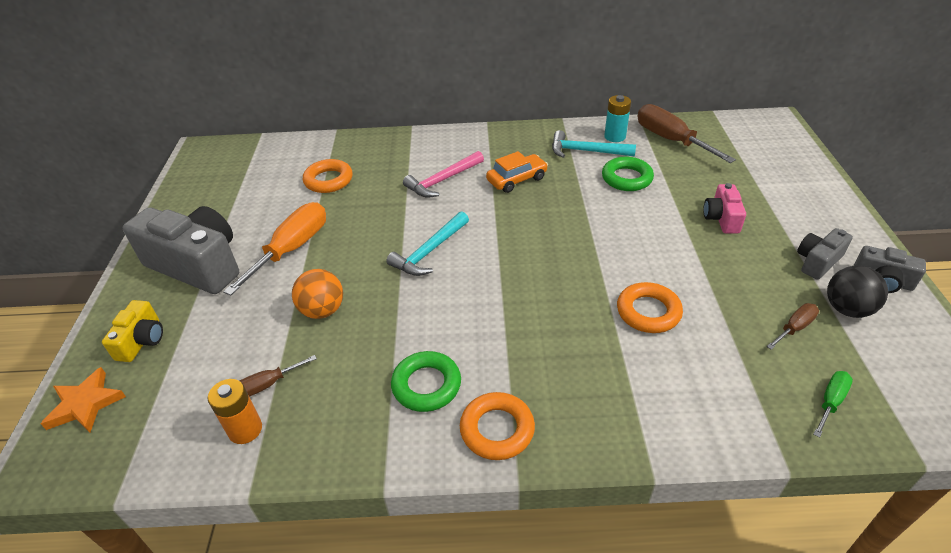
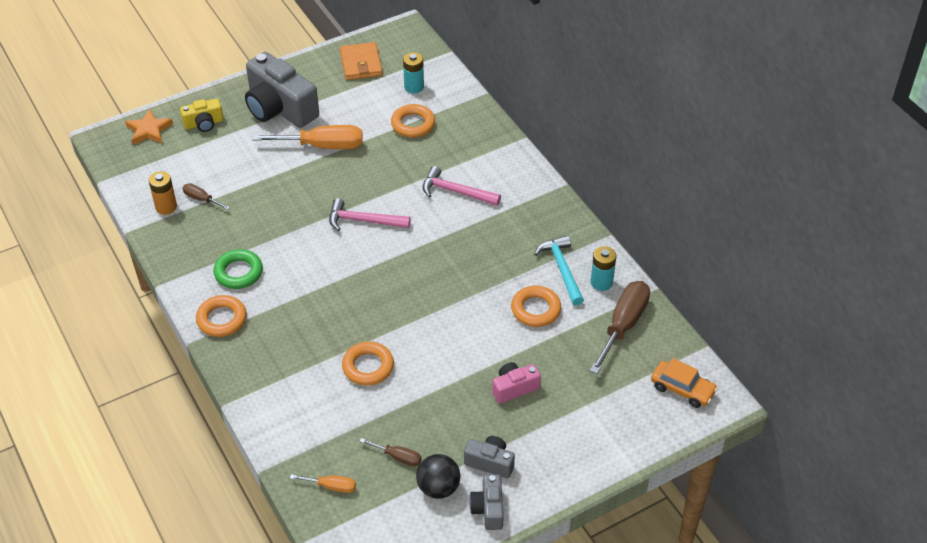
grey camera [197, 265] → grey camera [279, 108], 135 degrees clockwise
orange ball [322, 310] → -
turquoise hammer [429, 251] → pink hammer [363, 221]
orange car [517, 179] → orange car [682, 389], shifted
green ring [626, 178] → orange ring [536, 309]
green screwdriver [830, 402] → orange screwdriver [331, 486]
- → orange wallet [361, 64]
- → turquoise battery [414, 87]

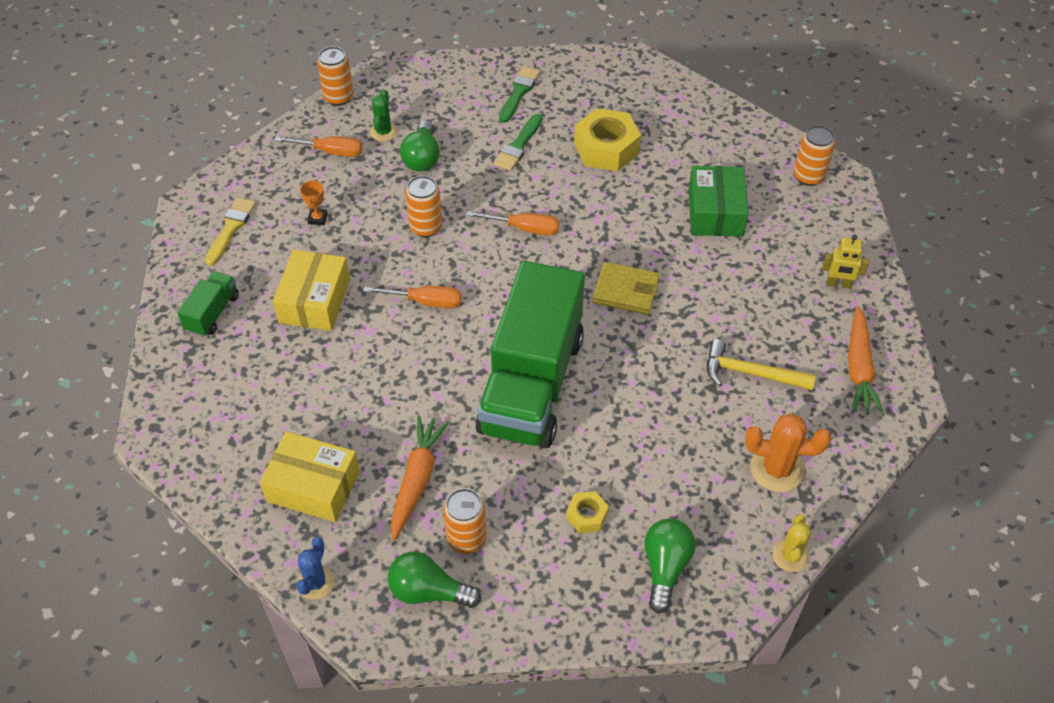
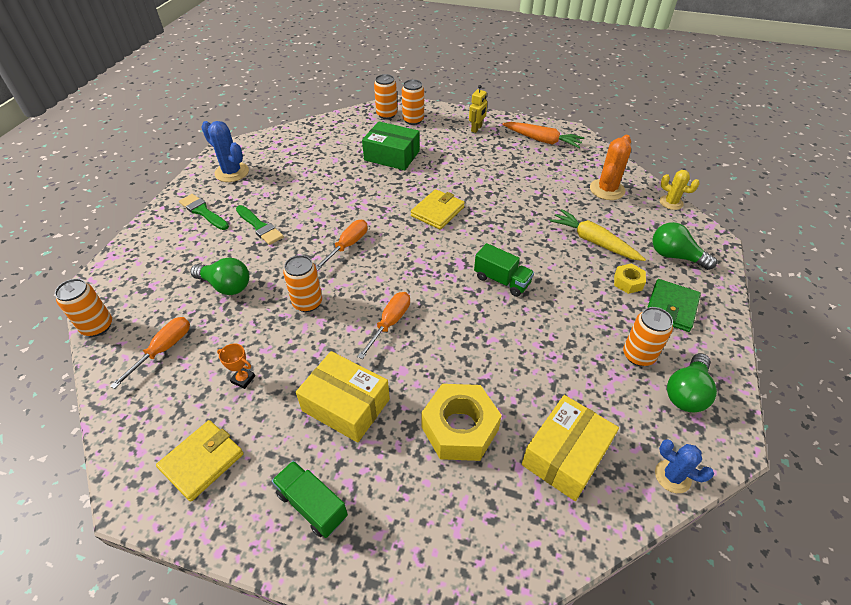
yellow brush [231, 228] → yellow wallet [202, 461]
green cactus [383, 132] → -
orange carrot [417, 480] → -
green truck [531, 384] → green truck [502, 280], x0.41
yellow nut [606, 148] → yellow nut [460, 428], shifted
yellow hammer [750, 373] → -
- → blue cactus [232, 172]
- → orange can [413, 120]
- → yellow carrot [594, 241]
- → green wallet [671, 307]

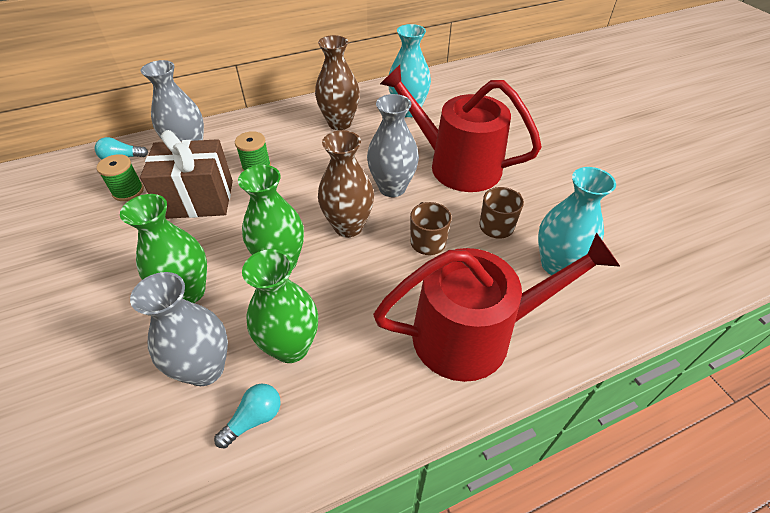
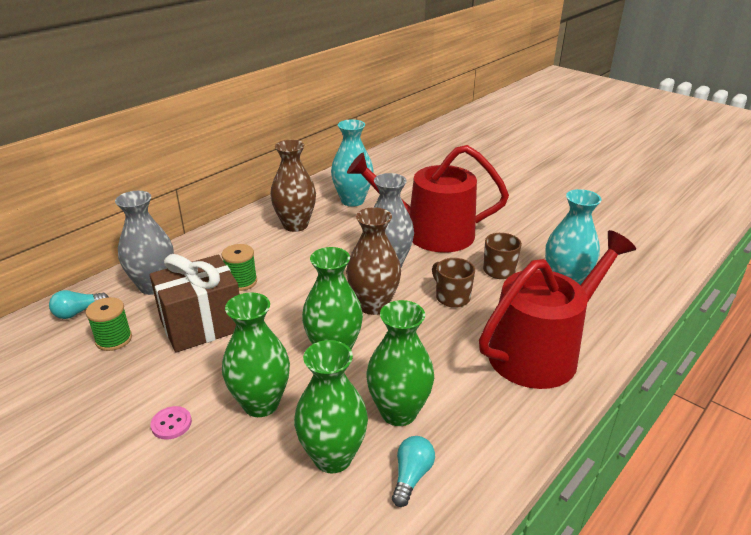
grey vase [205, 369] → green vase [333, 457]
- → pink button [171, 424]

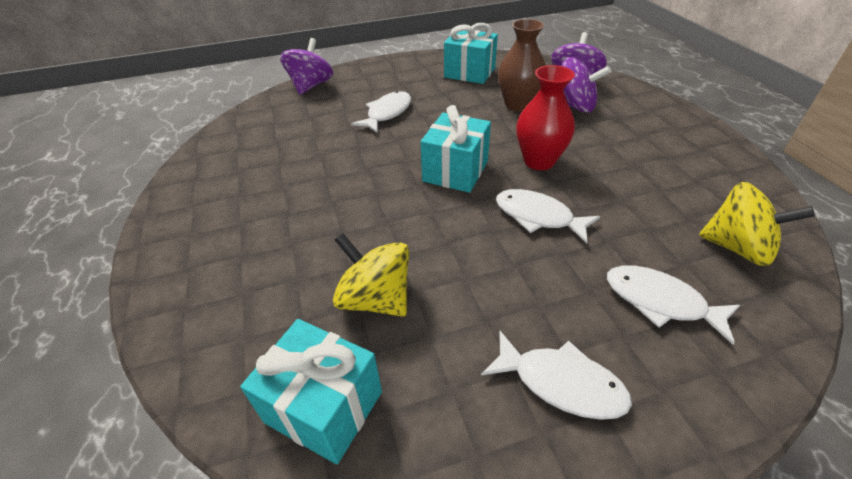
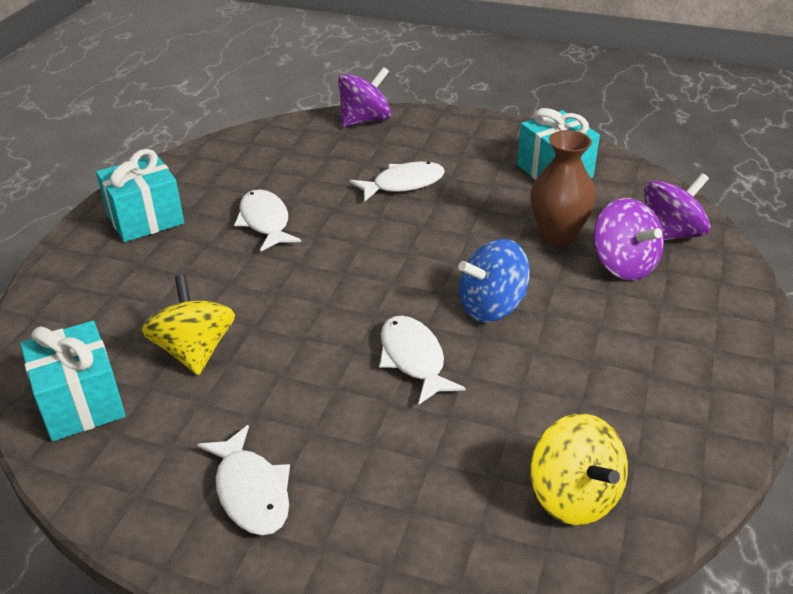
turquoise gift [455, 171] → turquoise gift [145, 219], shifted
red vase [539, 161] → blue spinning top [491, 307]
white fish [660, 302] → white fish [265, 222], shifted

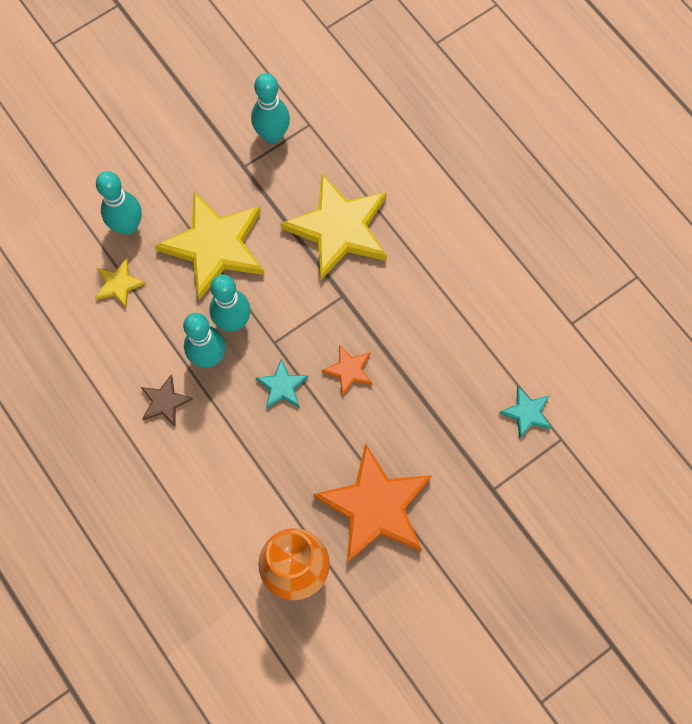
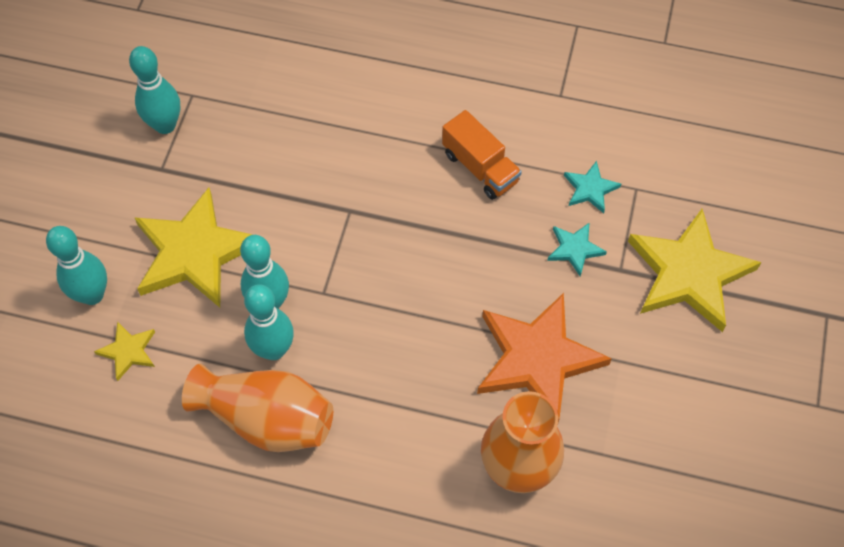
brown star [165, 402] → orange vase [267, 419]
turquoise star [282, 386] → turquoise star [575, 249], shifted
yellow star [339, 229] → yellow star [689, 273], shifted
orange star [349, 370] → -
- → orange truck [480, 167]

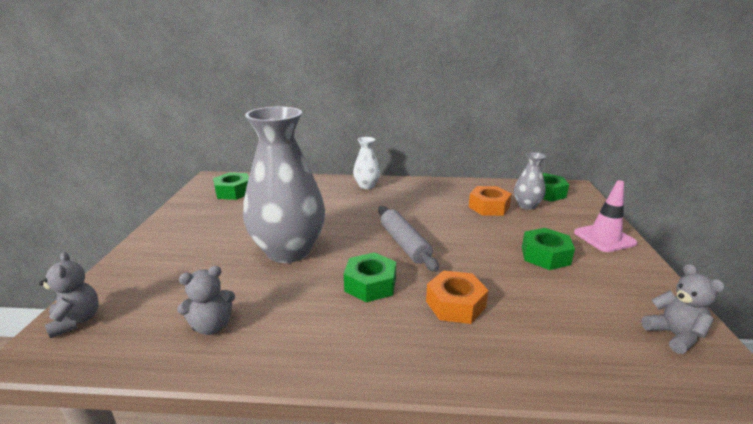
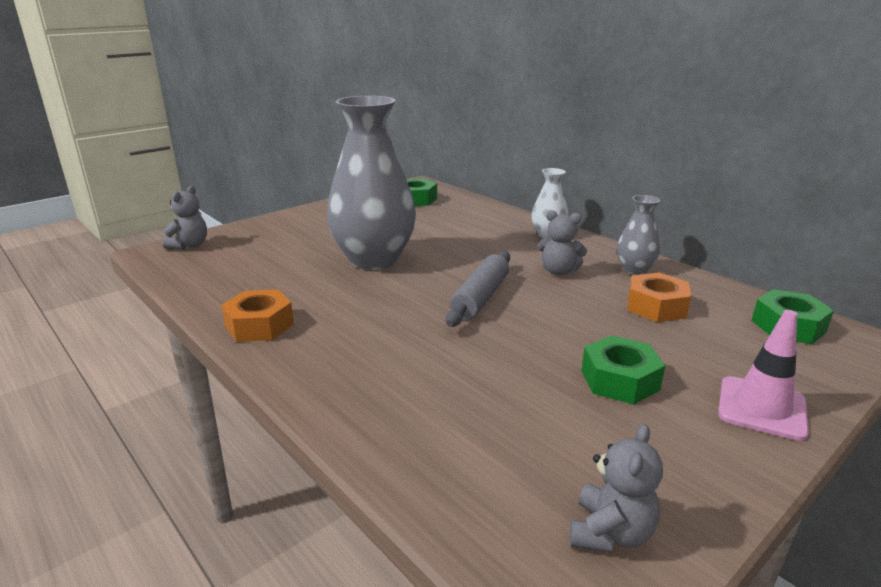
grey teddy bear [212, 326] → grey teddy bear [559, 271], shifted
green nut [370, 284] → -
orange nut [455, 304] → orange nut [259, 325], shifted
grey vase [526, 205] → grey vase [634, 269], shifted

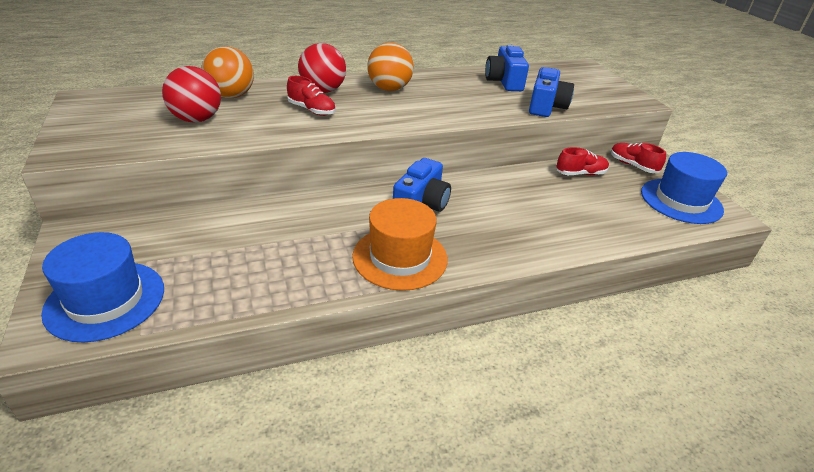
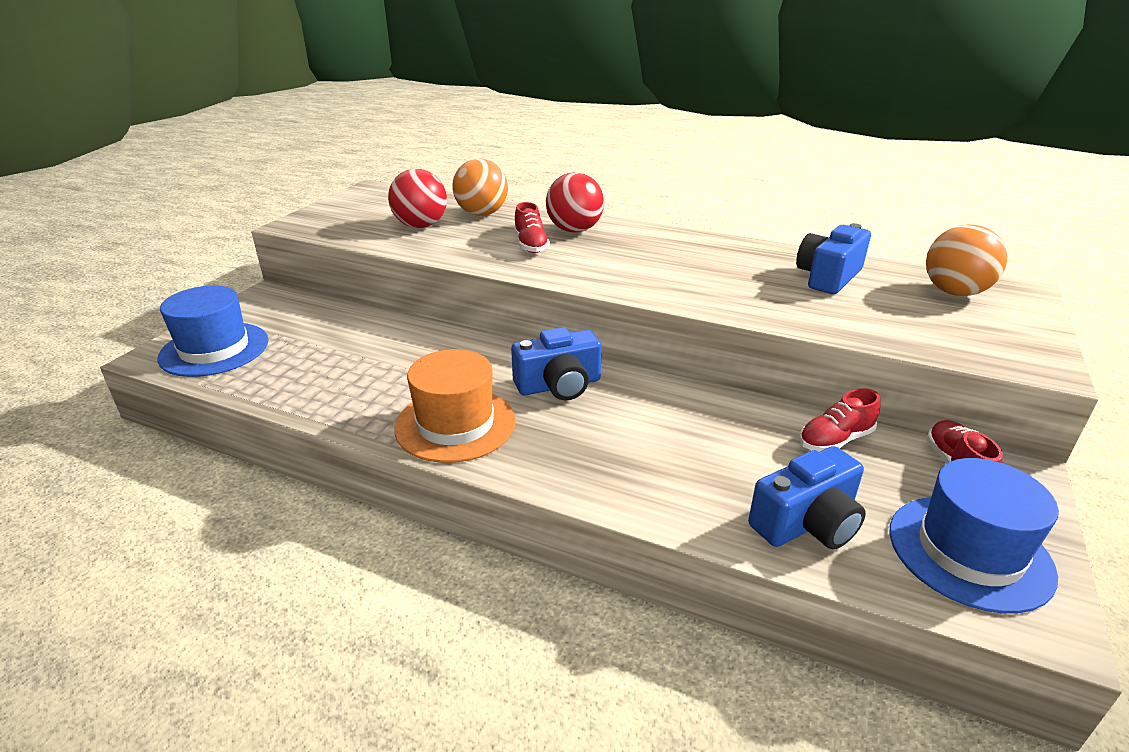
orange ball [389, 89] → orange ball [954, 292], shifted
blue camera [546, 106] → blue camera [807, 523], shifted
red shoe [580, 174] → red shoe [835, 440], 120 degrees clockwise

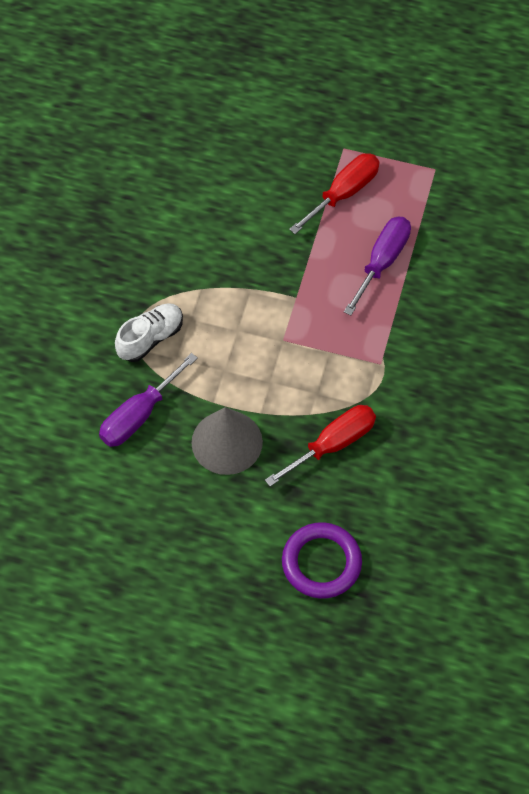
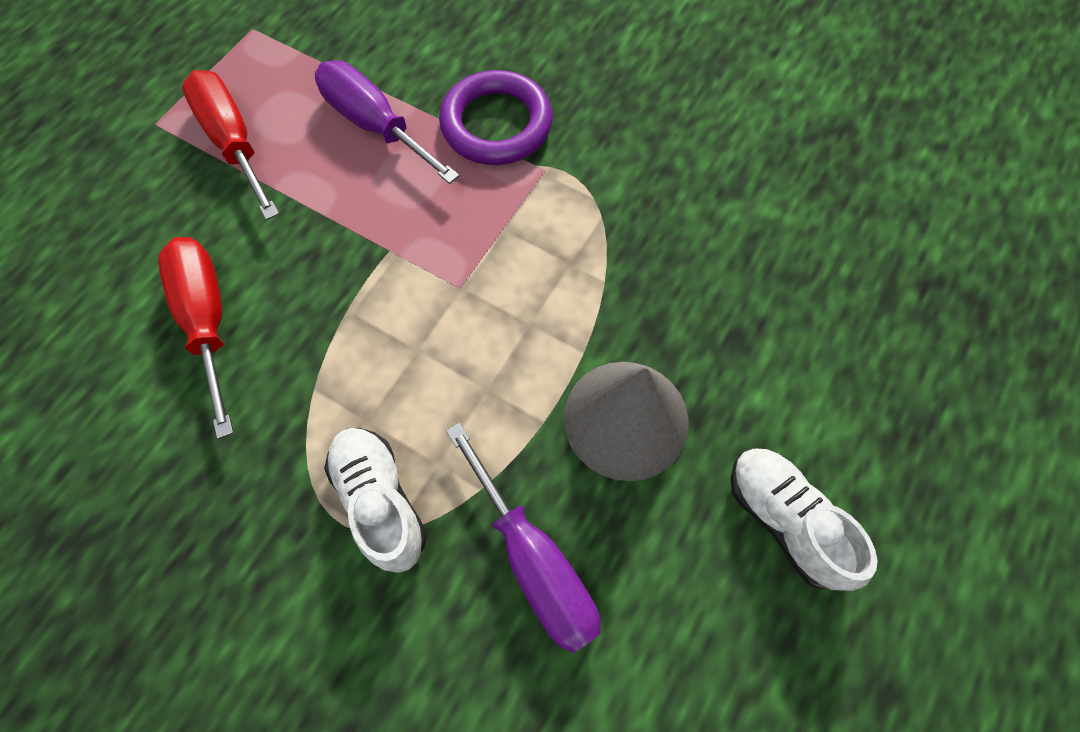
red screwdriver [333, 444] → red screwdriver [208, 320], shifted
purple ring [321, 563] → purple ring [496, 124], shifted
- → white shoe [784, 520]

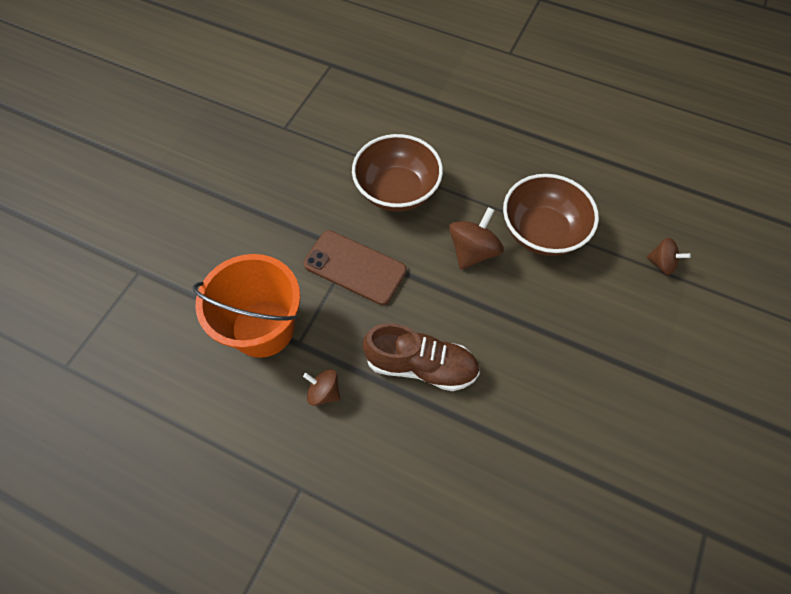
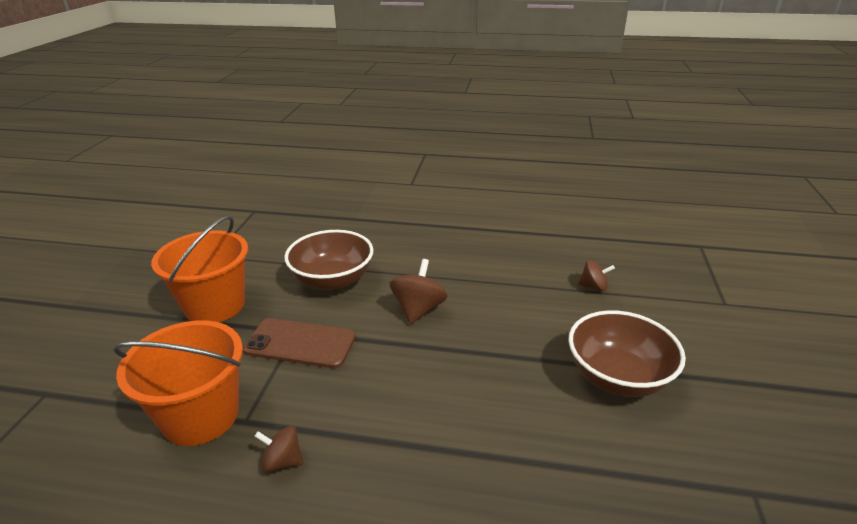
brown shoe [421, 366] → -
brown bowl [542, 232] → brown bowl [617, 377], shifted
- → orange bucket [215, 305]

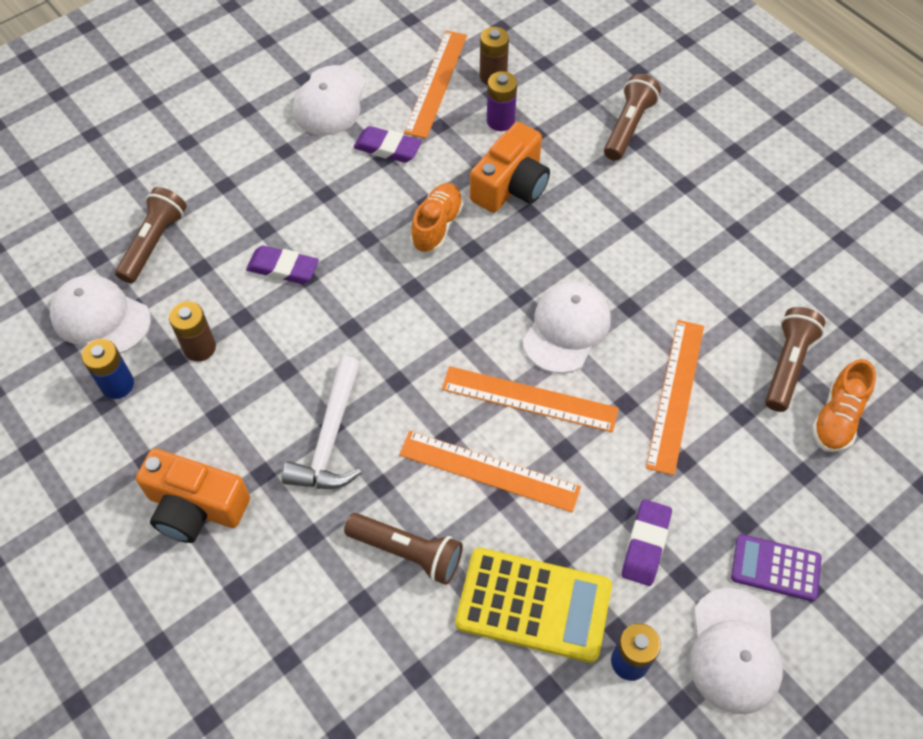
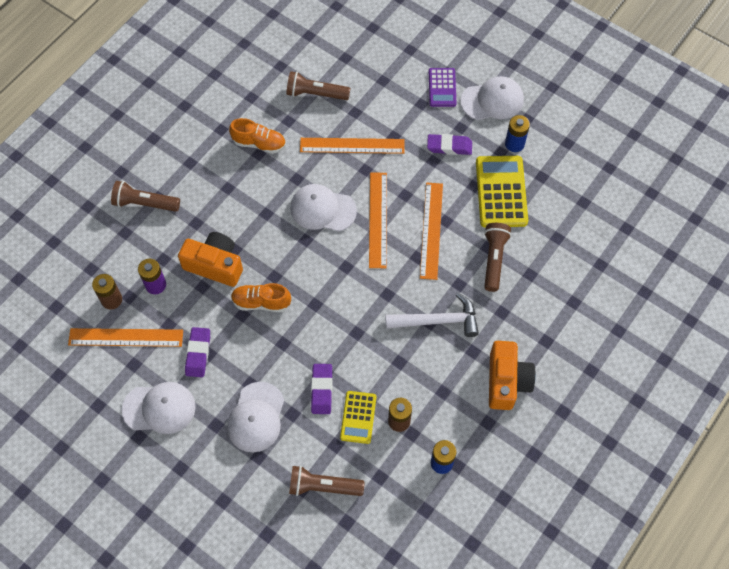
white cap [100, 317] → white cap [256, 417], shifted
orange shoe [837, 418] → orange shoe [259, 143], shifted
- → yellow calculator [358, 417]

